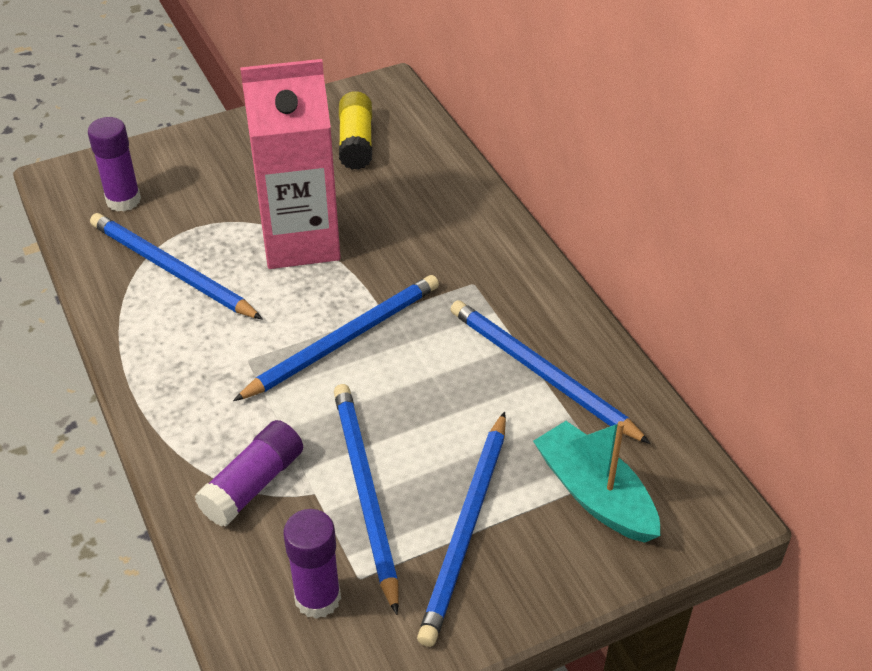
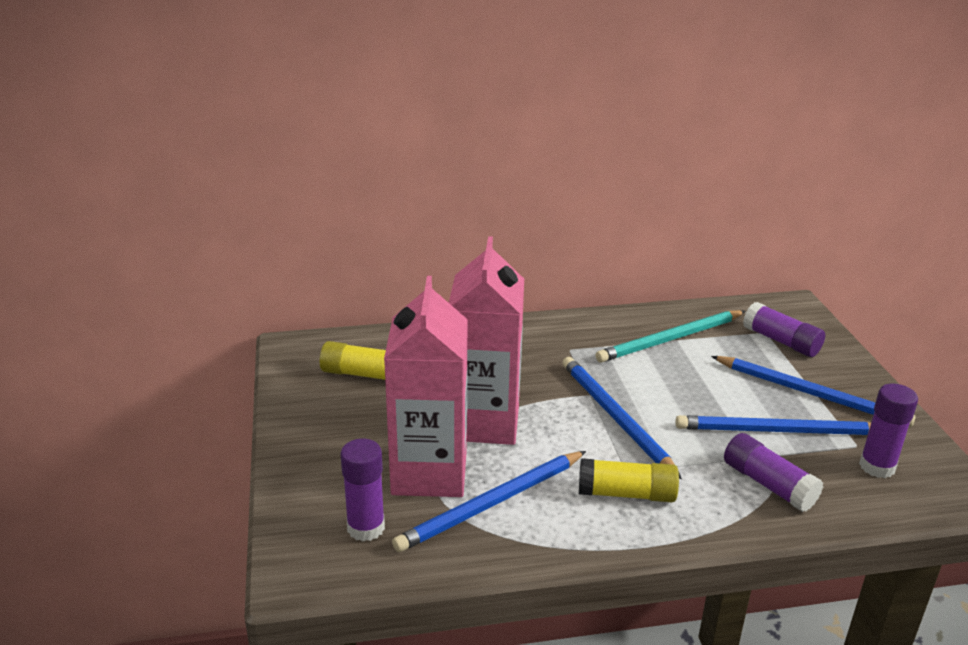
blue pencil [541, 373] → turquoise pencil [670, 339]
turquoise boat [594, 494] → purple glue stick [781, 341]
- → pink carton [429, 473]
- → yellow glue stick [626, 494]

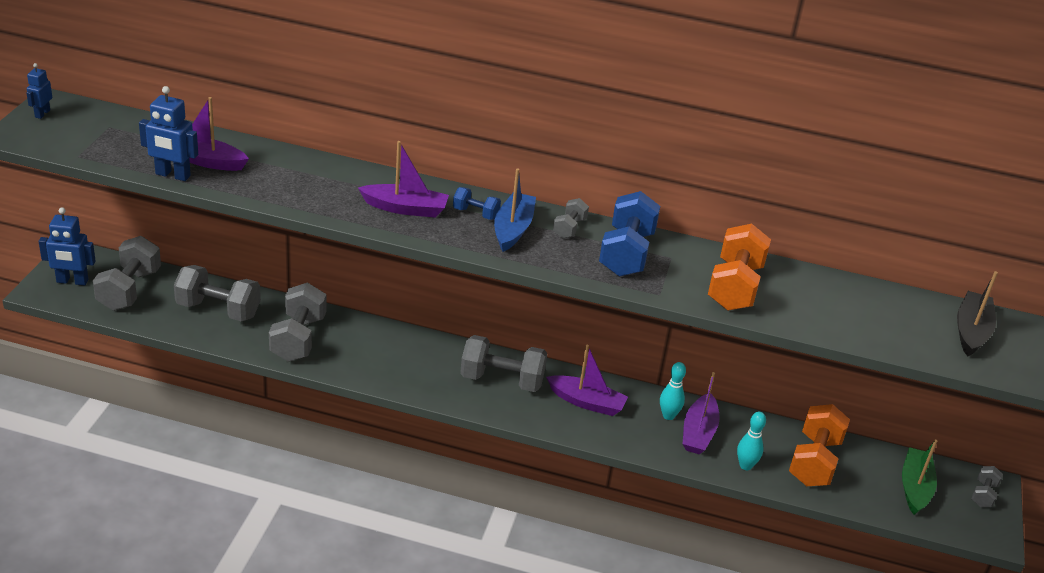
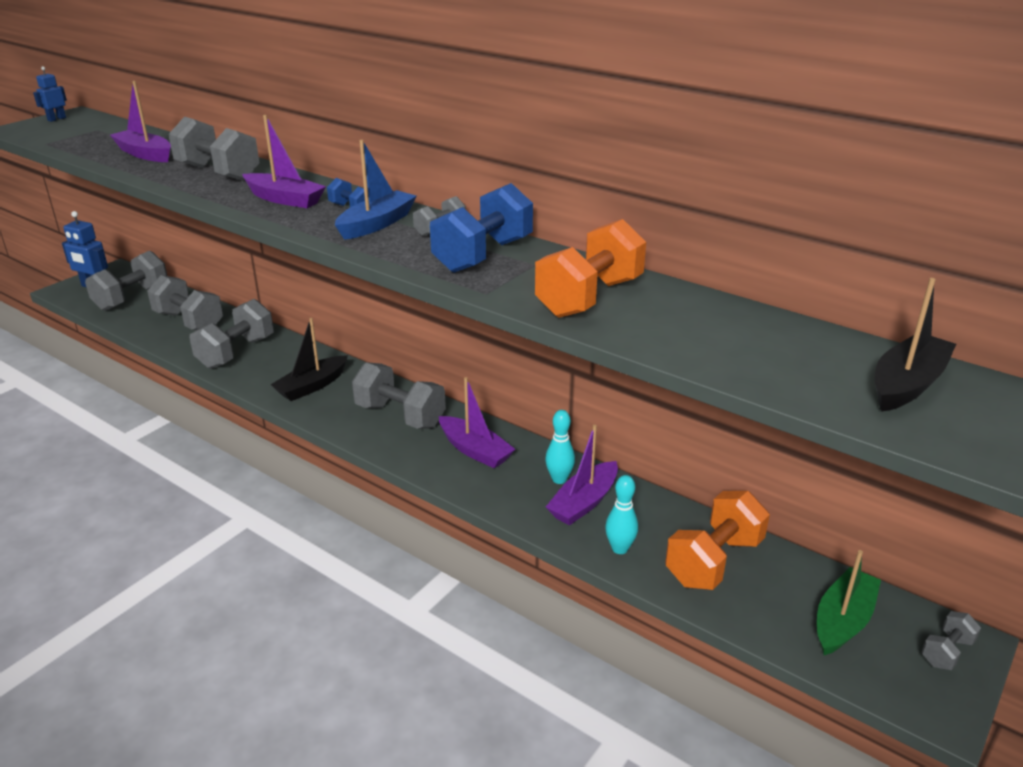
blue robot [172, 175] → -
- → grey dumbbell [218, 173]
- → black boat [312, 386]

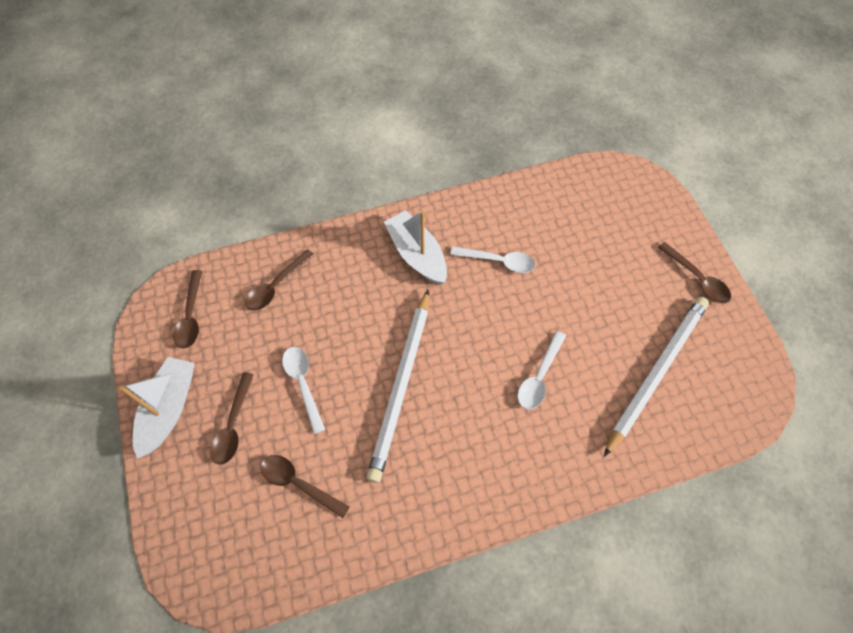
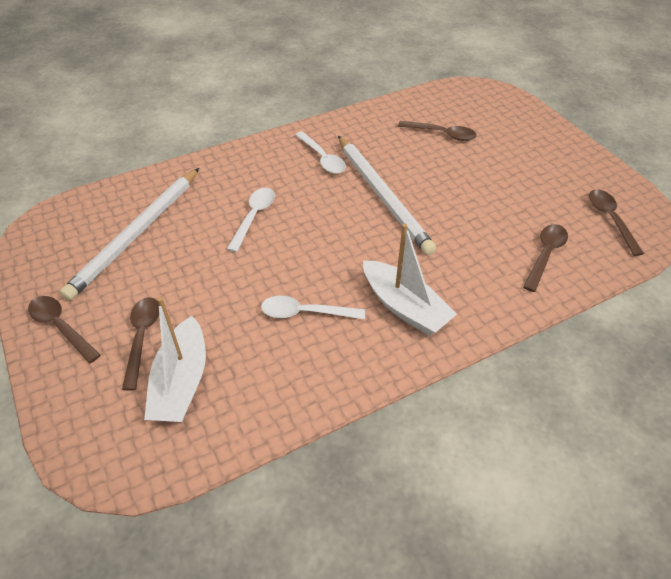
white boat [169, 409] → white boat [181, 382], shifted
brown spoon [233, 425] → brown spoon [142, 337], shifted
white spoon [303, 384] → white spoon [322, 158], shifted
white pencil [401, 385] → white pencil [382, 196], 150 degrees clockwise

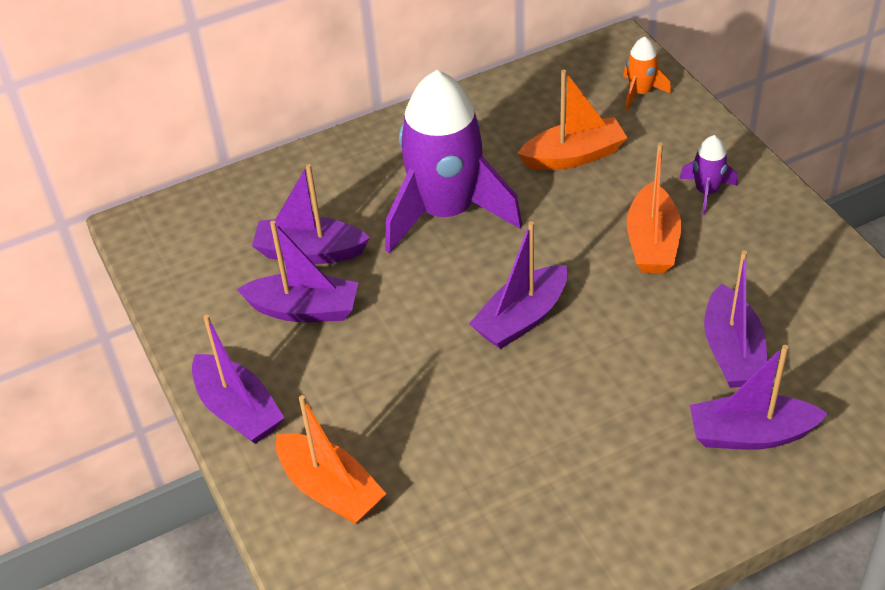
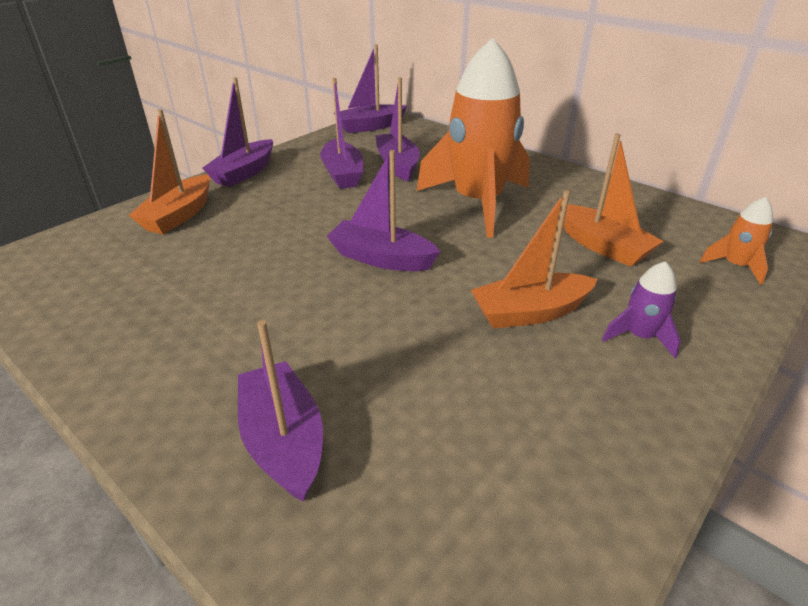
purple rocket [446, 212] → orange rocket [477, 203]
purple boat [732, 351] → purple boat [370, 126], shifted

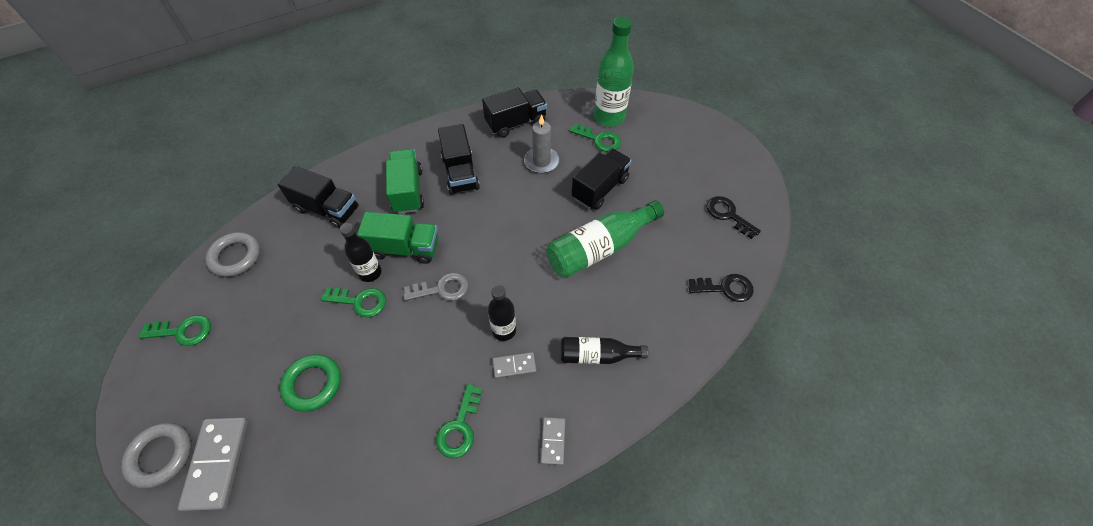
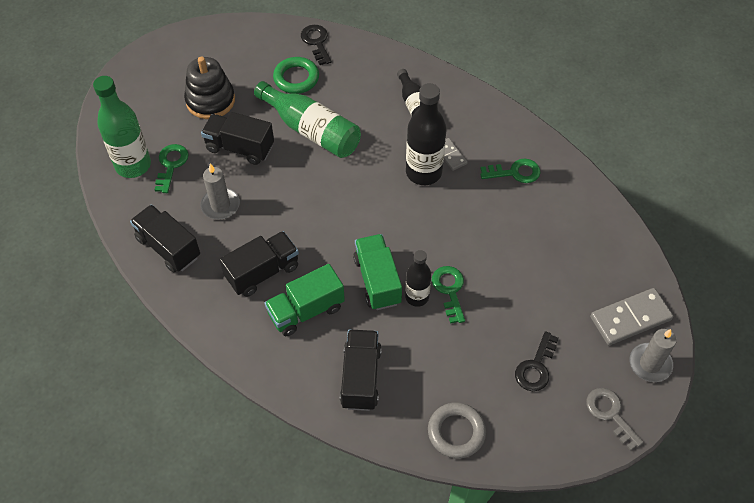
grey ring [161, 456] → grey candle [650, 364]
green key [183, 331] → -
green ring [313, 384] → green ring [296, 78], shifted
grey key [442, 289] → grey key [610, 414], shifted
black bottle [504, 330] → black bottle [423, 172], x1.66
grey domino [553, 441] → -
black key [728, 215] → black key [536, 367], shifted
- → black stacking toy [210, 100]

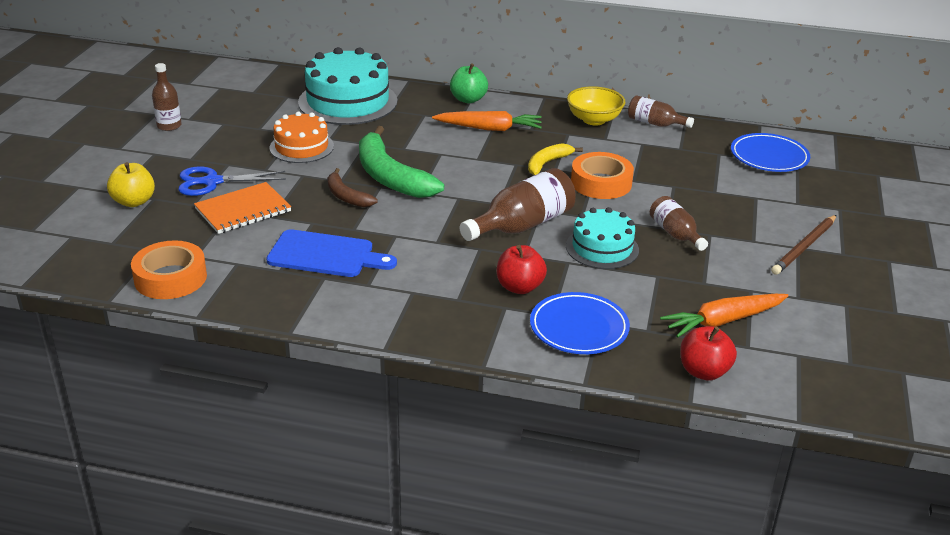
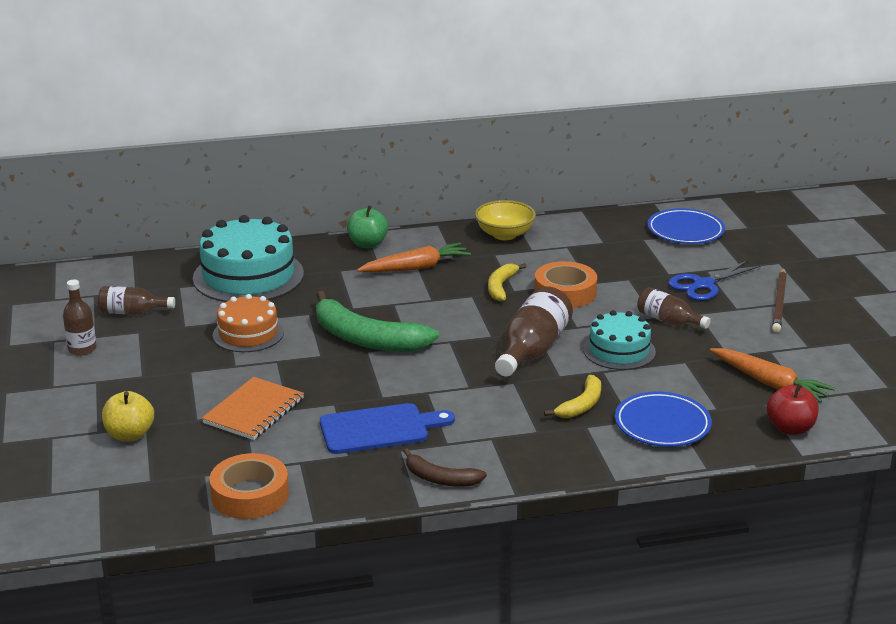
blue scissors [212, 182] → blue scissors [703, 285], shifted
brown banana [346, 196] → brown banana [440, 479], shifted
red apple [519, 287] → yellow banana [581, 405]
brown bottle [655, 123] → brown bottle [132, 312], shifted
orange carrot [723, 321] → orange carrot [770, 383], 90 degrees counterclockwise

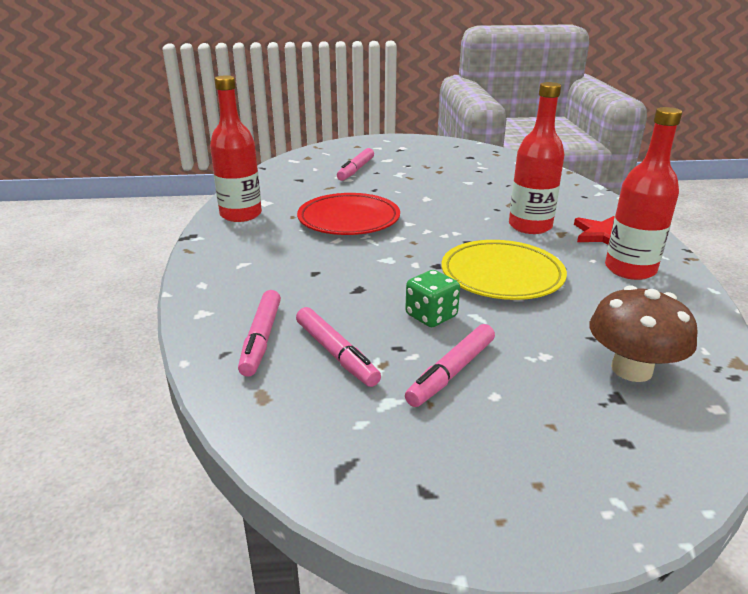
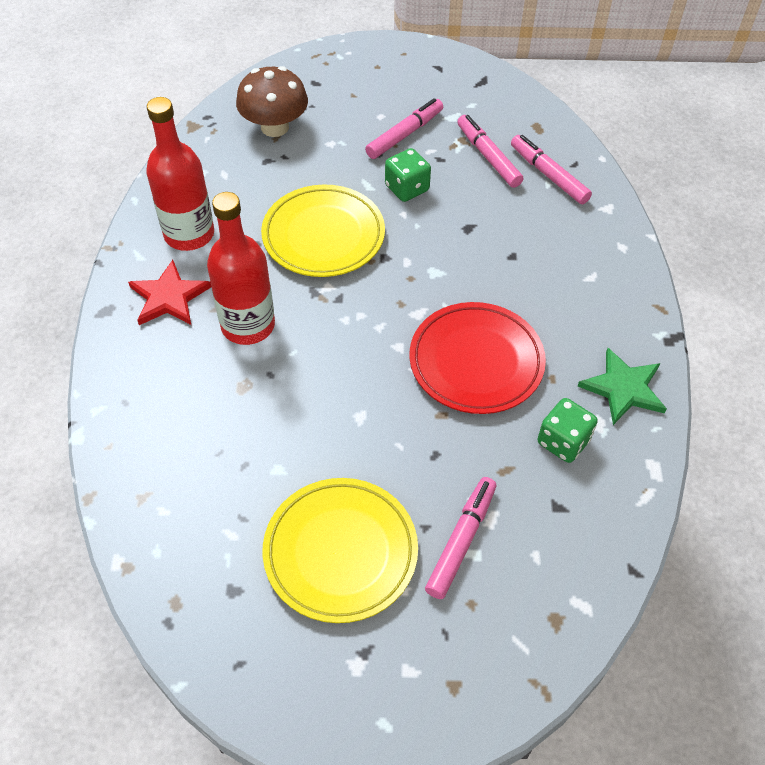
red bottle [241, 214] → green star [623, 388]
pink marker [261, 339] → pink marker [548, 175], 45 degrees counterclockwise
- → yellow plate [340, 552]
- → green dice [563, 441]

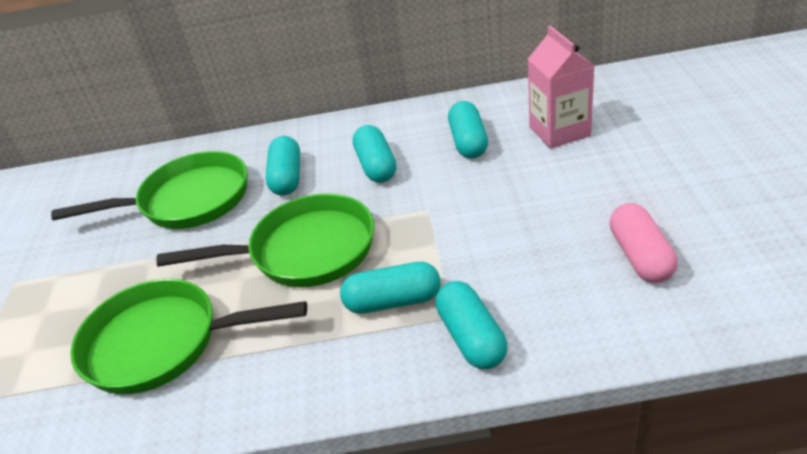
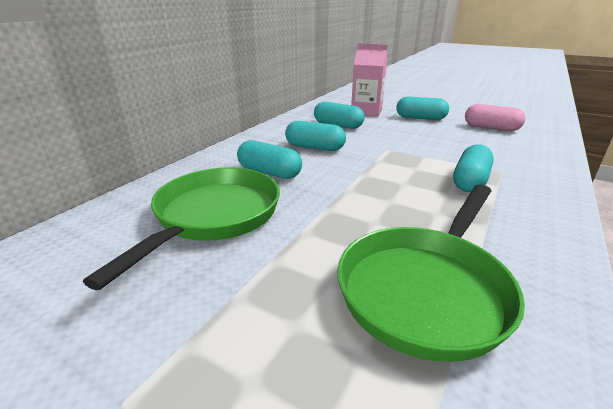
green pan [305, 251] → -
turquoise capsule [471, 337] → turquoise capsule [420, 118], shifted

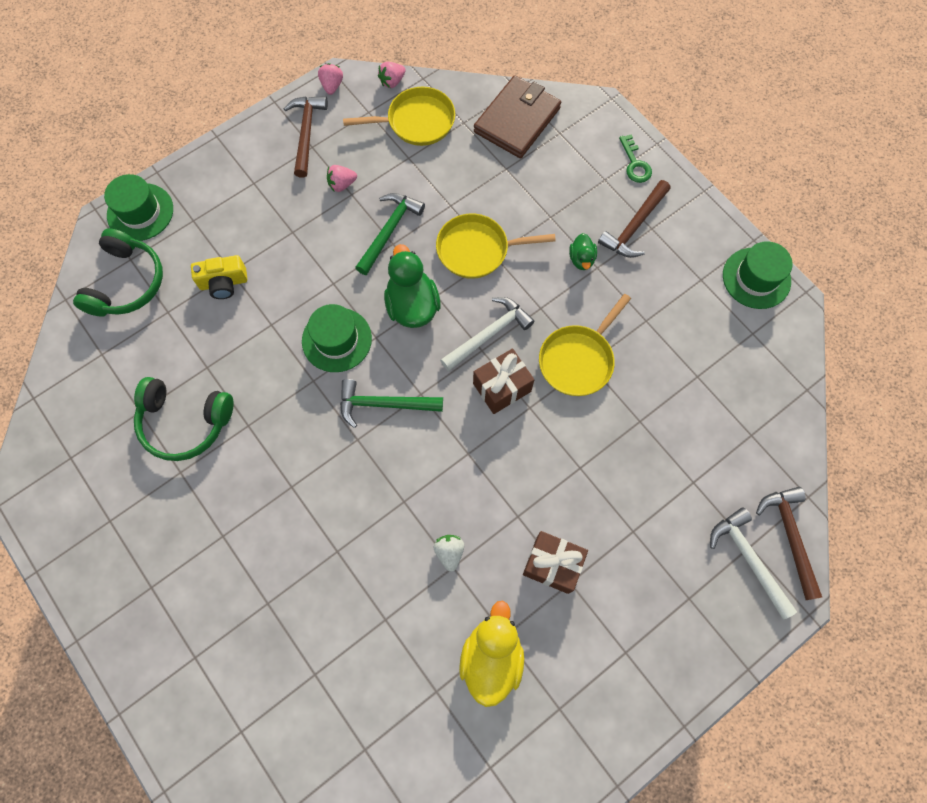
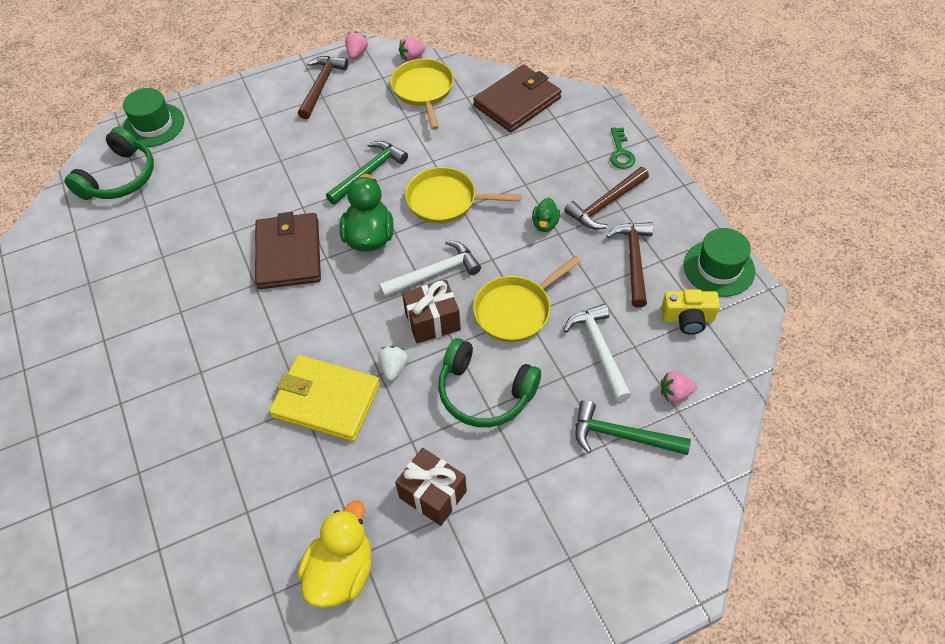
green headphones [185, 422] → green headphones [485, 392], shifted
yellow camera [223, 283] → yellow camera [688, 318], shifted
green hat [336, 340] → brown wallet [289, 254]
pink strawberry [342, 184] → pink strawberry [675, 393], shifted
green hammer [384, 404] → green hammer [622, 435], shifted
yellow pan [416, 122] → yellow pan [423, 90], 105 degrees counterclockwise
white strawberry [449, 552] → white strawberry [393, 368], shifted
white hammer [748, 559] → white hammer [599, 349], shifted
brown hammer [790, 536] → brown hammer [634, 260], shifted
- → yellow wallet [326, 400]

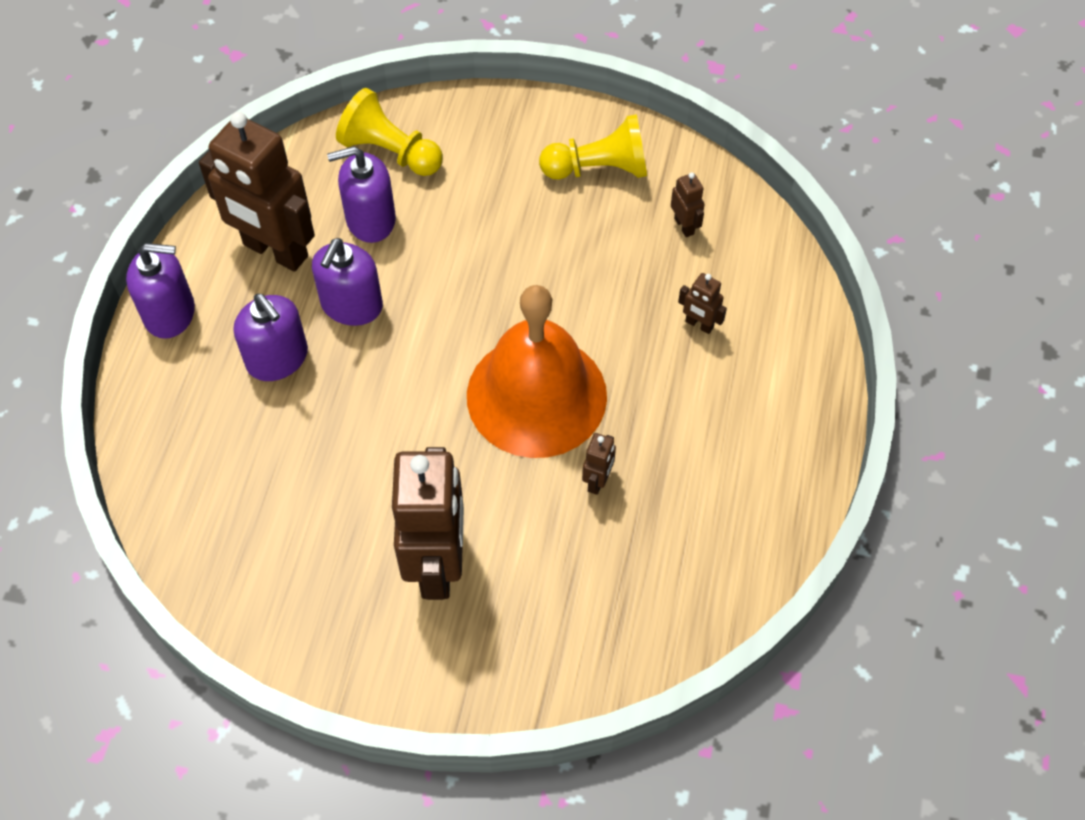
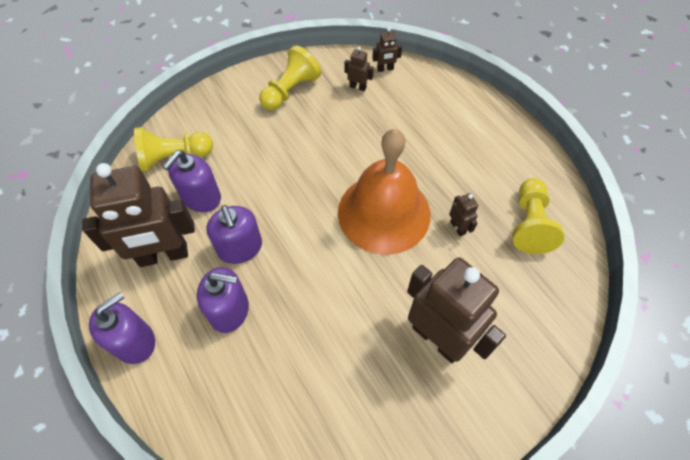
brown robot [699, 324] → brown robot [385, 69], shifted
- → yellow pawn [529, 224]

